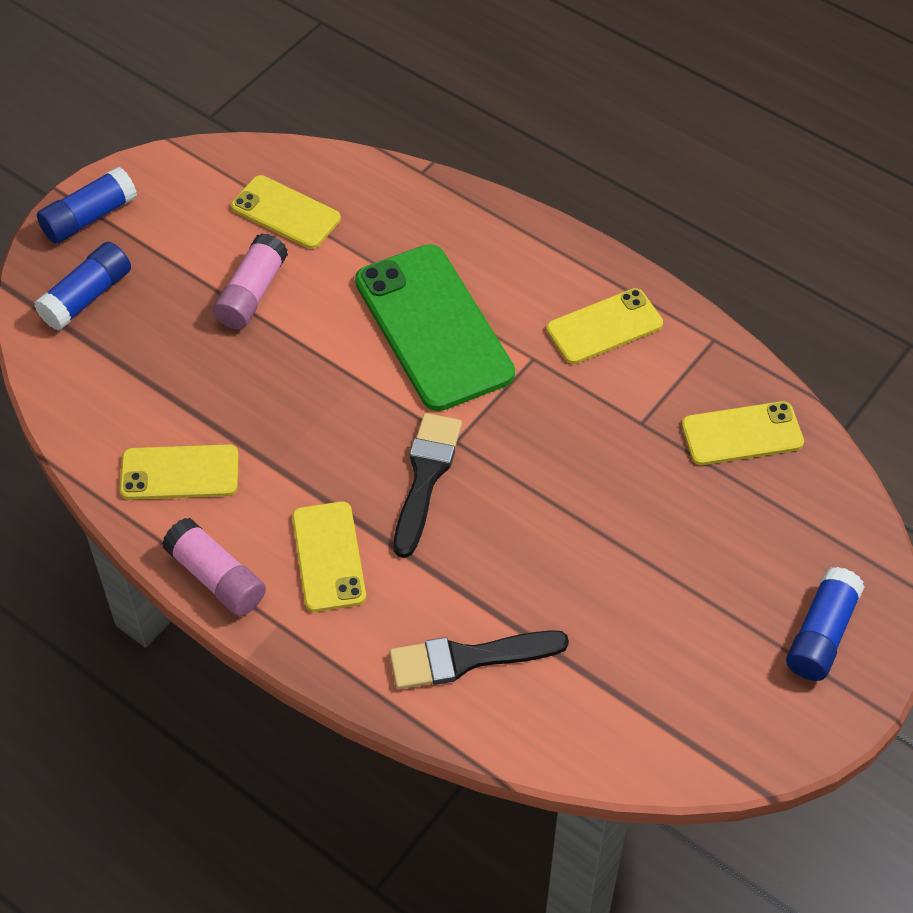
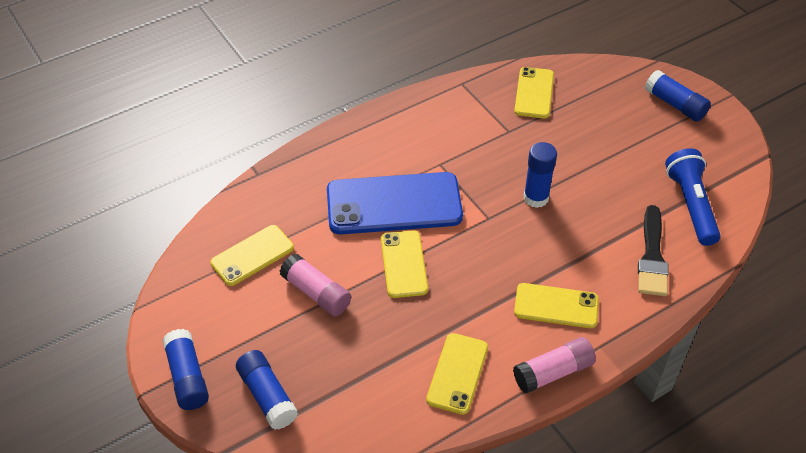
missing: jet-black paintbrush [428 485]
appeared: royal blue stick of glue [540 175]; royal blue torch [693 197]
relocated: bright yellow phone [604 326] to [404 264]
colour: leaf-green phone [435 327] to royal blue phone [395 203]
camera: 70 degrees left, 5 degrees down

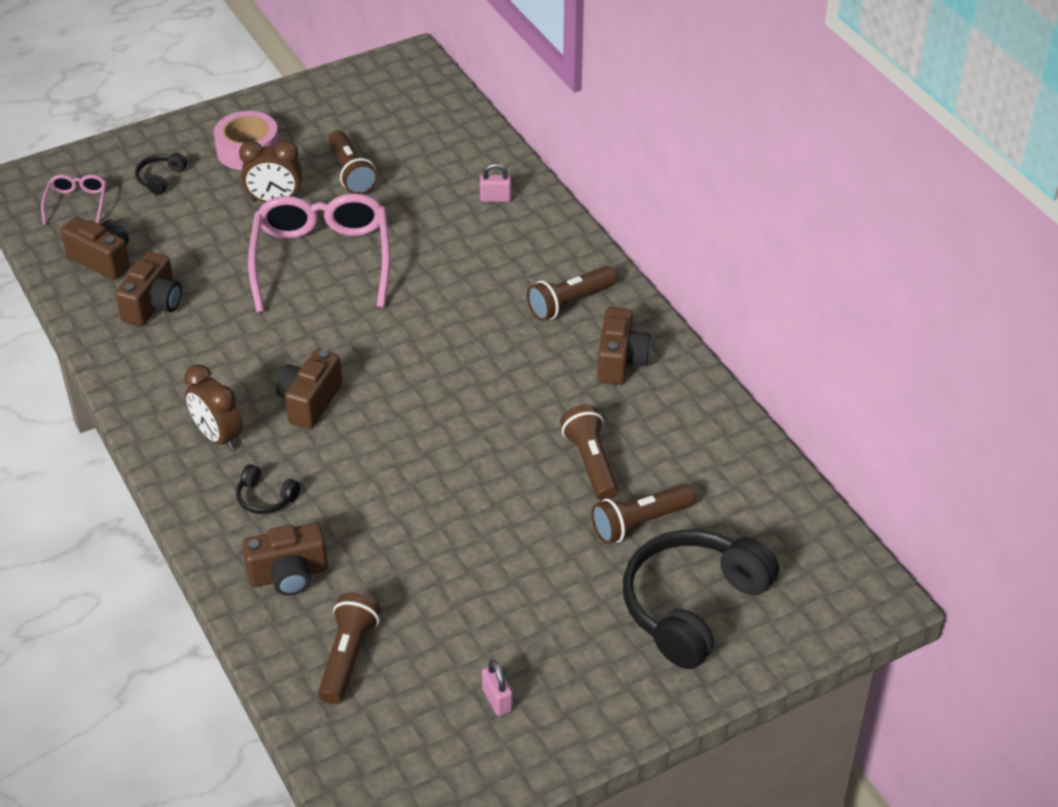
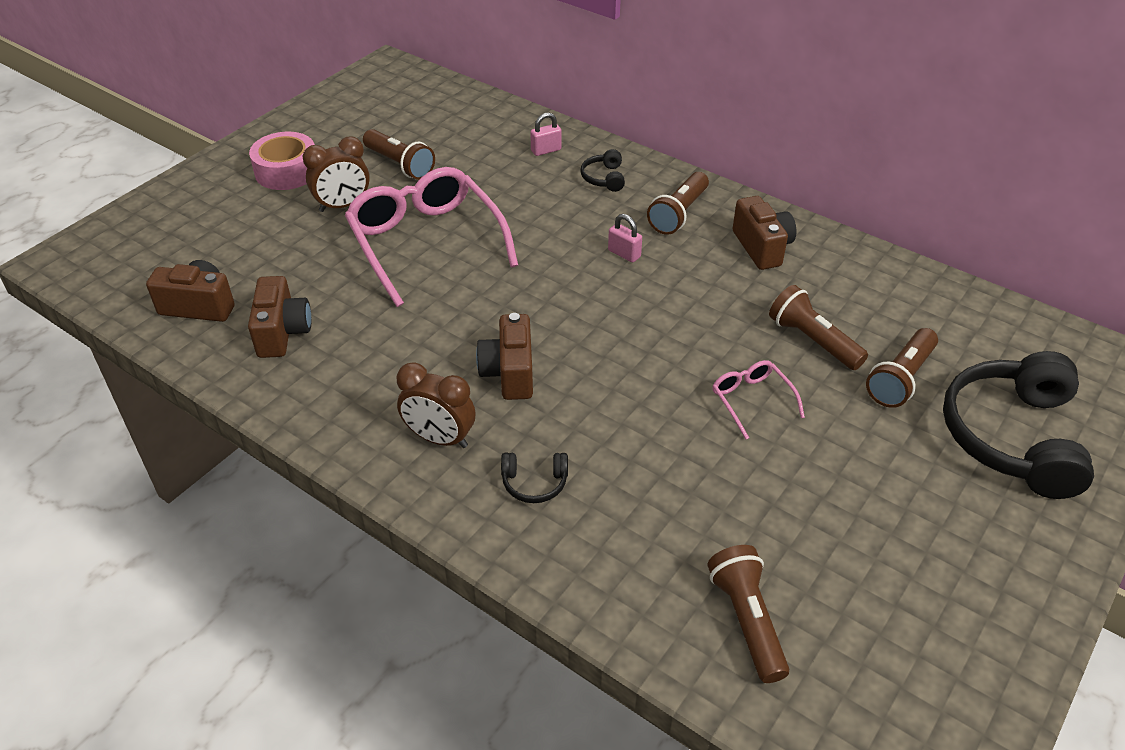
missing: russet camera [285 559]
relocated: jet-black headset [161 174] to [602 170]; pink small lock [497 688] to [625 238]; pink spectacles [73 199] to [758 399]
camera: 25 degrees left, 0 degrees up

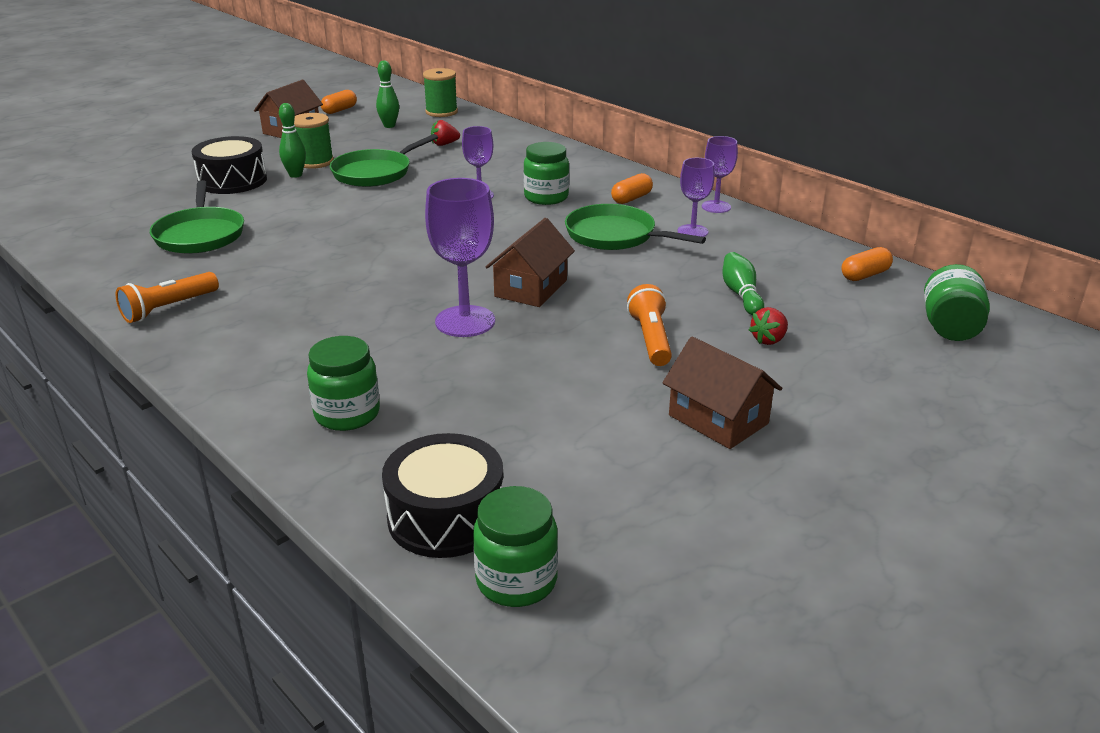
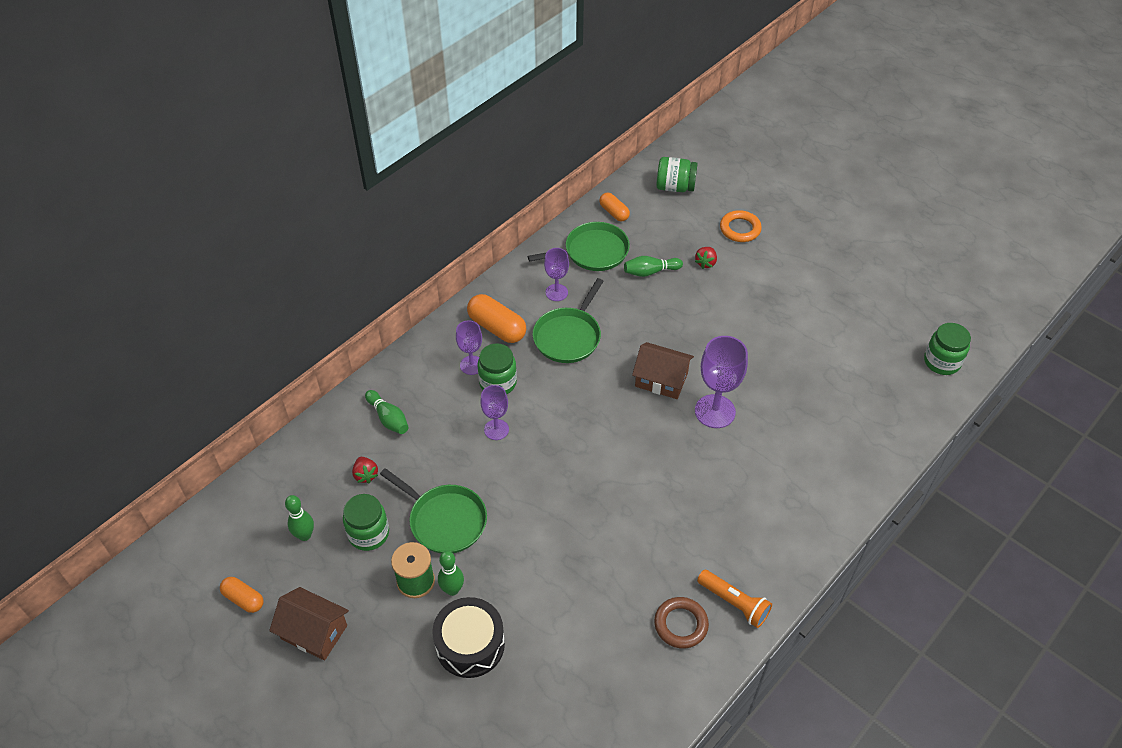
missing: jet-black drum [442 495]; leaf-green spool [440 92]; orange-coloured torch [649 325]; russet toy house [722 393]
appeared: leaf-green tenpin [387 412]; russet torus [681 622]; orange-coloured torus [741 226]
relocated: leaf-green preserve jar [343 383] to [366 522]; violet goblet [720 174] to [469 347]; leaf-green frying pan [197 217] to [579 246]
spun: red berry [768 326] = [706 258] 75 degrees clockwise
size: orange-coloured pill shape [632 188] = [496 318] x1.64
camera: 95 degrees left, 20 degrees up

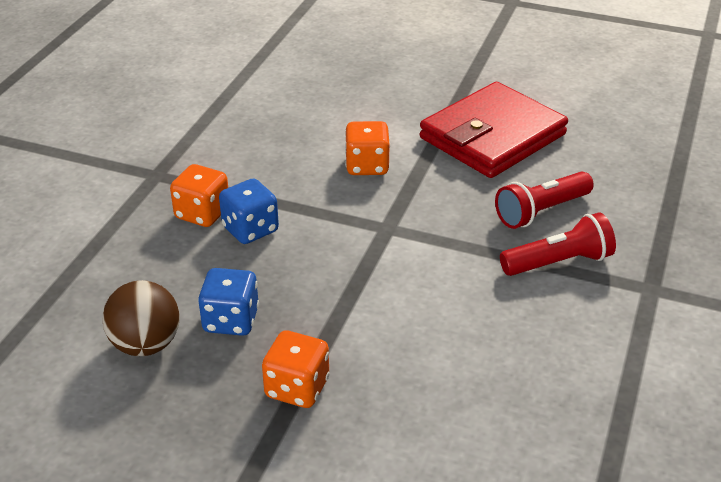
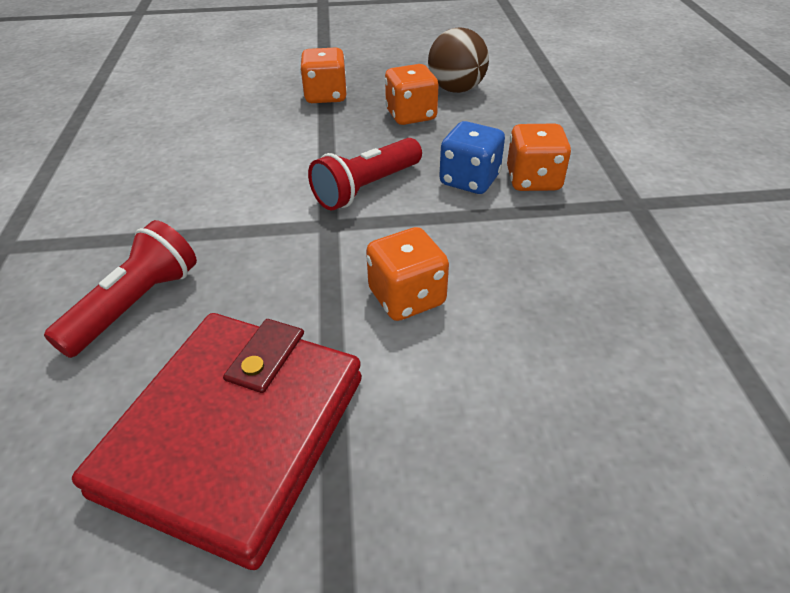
relocated: red torch [558 244] to [365 174]
colour: royal blue dice [228 302] to orange-coloured dice [412 94]
camera: 155 degrees right, 5 degrees up

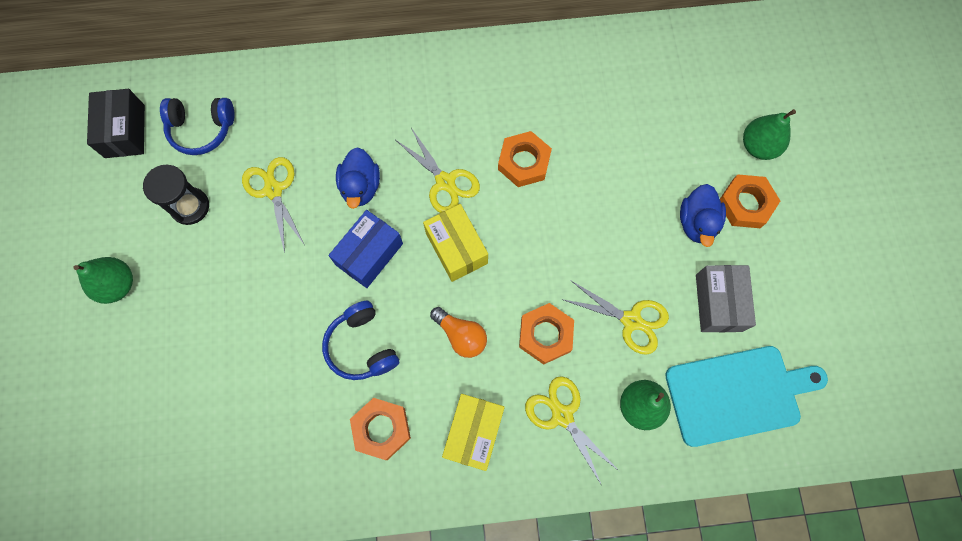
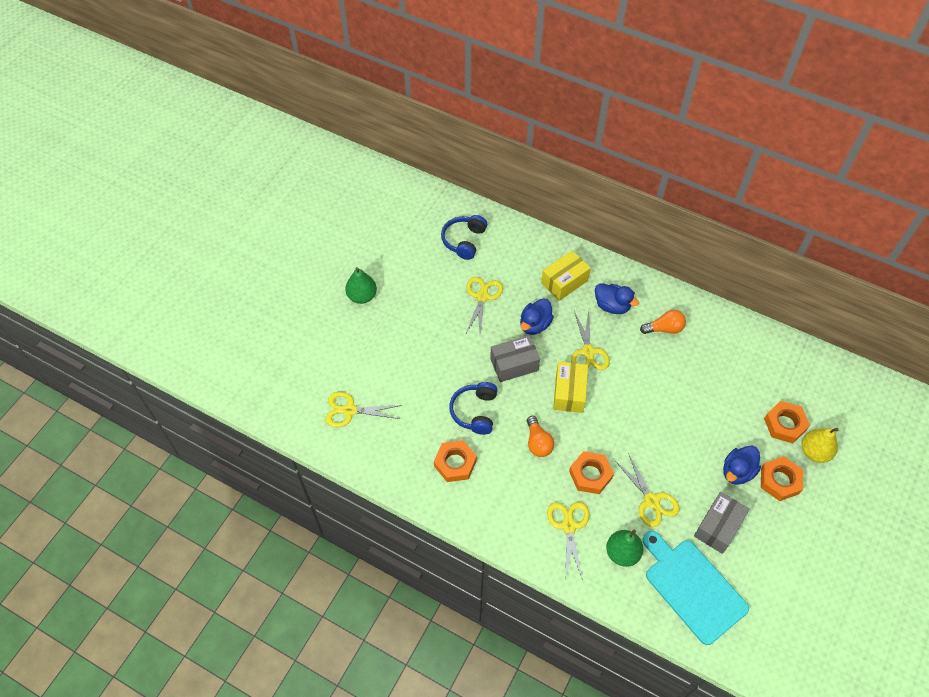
missing: jet-black package [116 123]; jet-black sandglass [176 195]
appeared: bright yellow pair of scissors [363 409]; royal blue duck [617 298]; orange-coloured lightbulb [663 322]
relocated: bright yellow package [473 432] to [566 275]; orange-coloured hex nut [525 159] to [787 422]
colour: royal blue package [365 249] to gray package [515 358]; leaf-green pear [769 134] to bright yellow pear [820 445]
spun: royal blue headset [197 126] = [464 237] 75 degrees clockwise; aqua chopping board [746 396] = [695 588] 150 degrees counterclockwise
camera: 35 degrees right, 15 degrees down

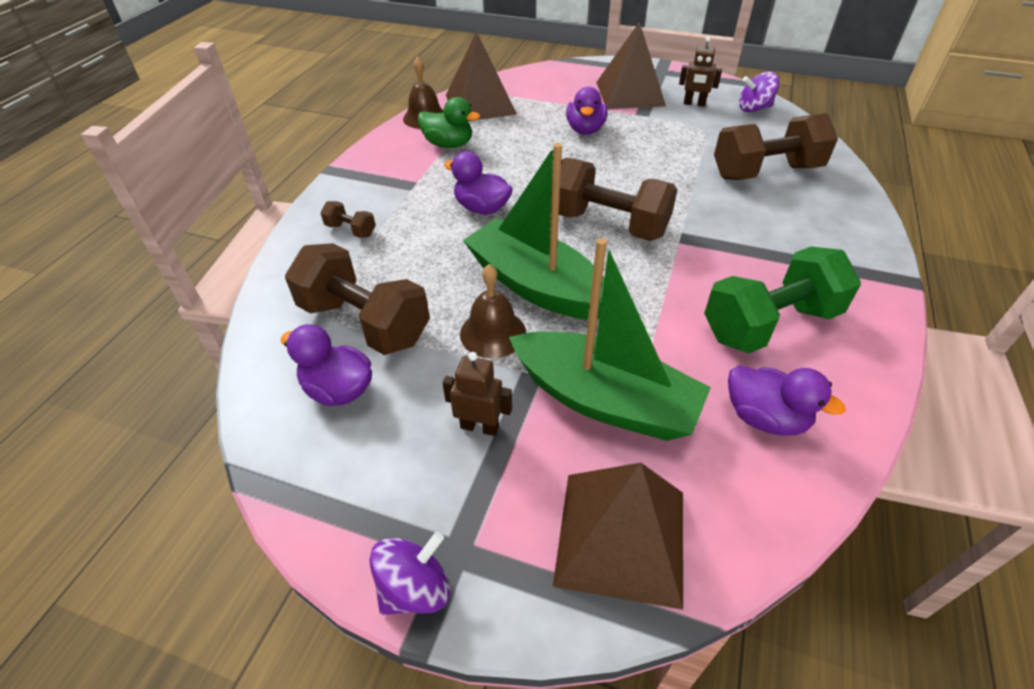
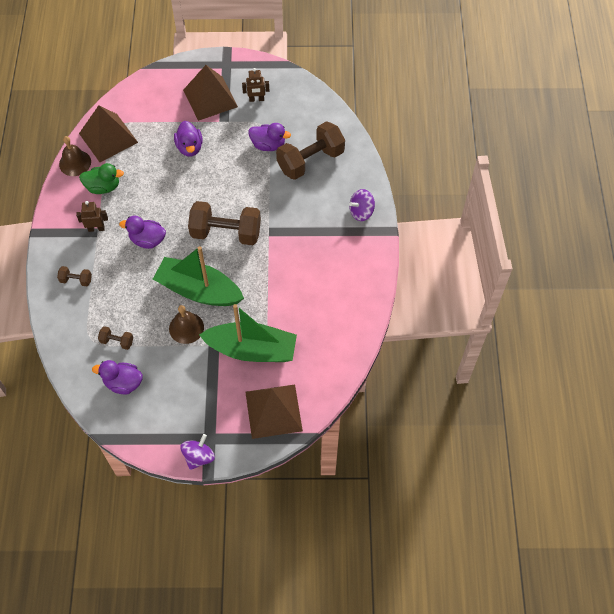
missing: leaf-green free weight [782 299]
relocated: russet robot [477 394] to [92 216]; violet duck [787 400] to [269 137]; violet toy top [759 92] to [362 205]
size: russet free weight [357 299] = [115 338] x0.44
camera: 20 degrees left, 15 degrees up

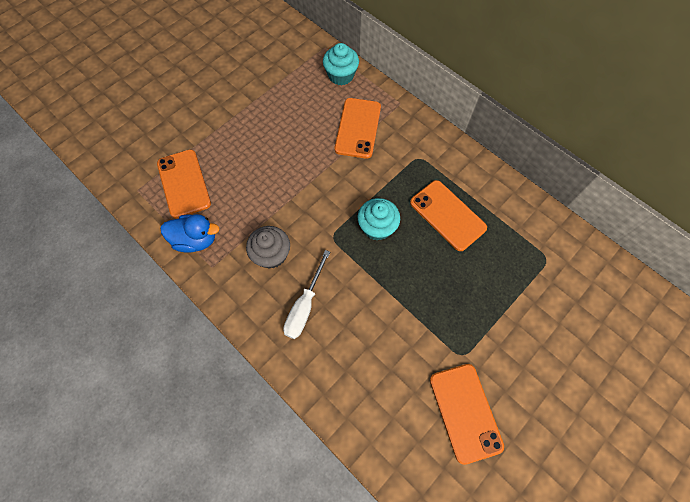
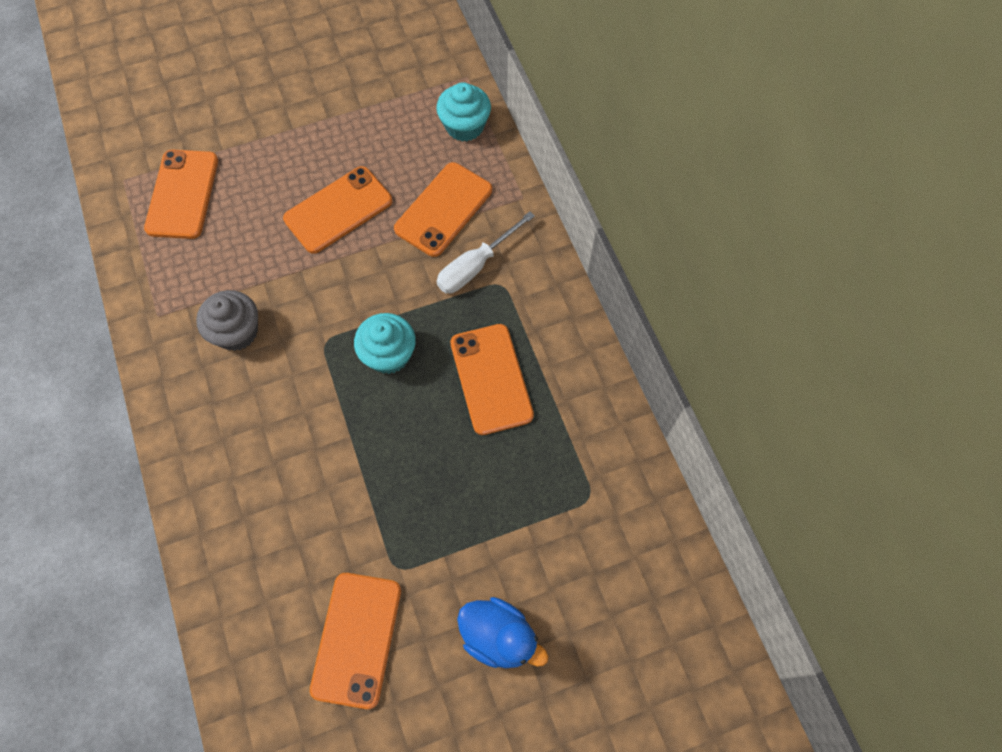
appeared: orange-coloured phone [337 210]
relocated: white hand screwdriver [306 294] to [486 252]; royal blue duck [189 233] to [503 632]
camera: 25 degrees right, 0 degrees up

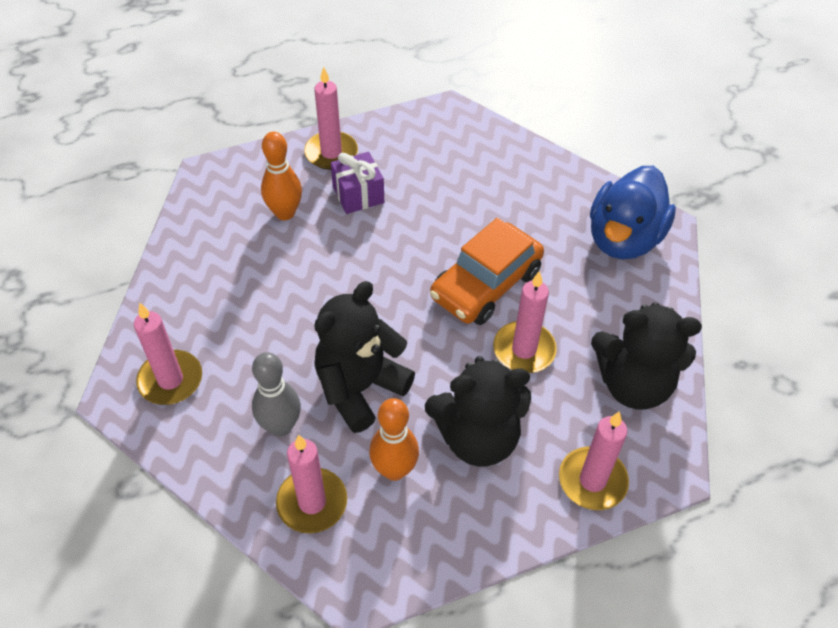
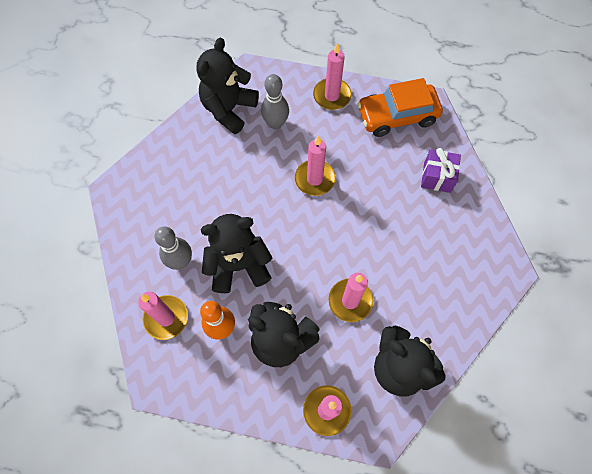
missing: royal blue duck [633 212]
appeared: jet-black teddy bear [227 86]
relocated: pink pillar candle [168 354] to [315 166]; orange-coloured toy car [487 271] to [400 107]; violet wrapped gift [357 183] to [441 170]
colour: orange-coloured tenpin [281 176] to gray tenpin [275 101]
camera: 35 degrees right, 15 degrees up

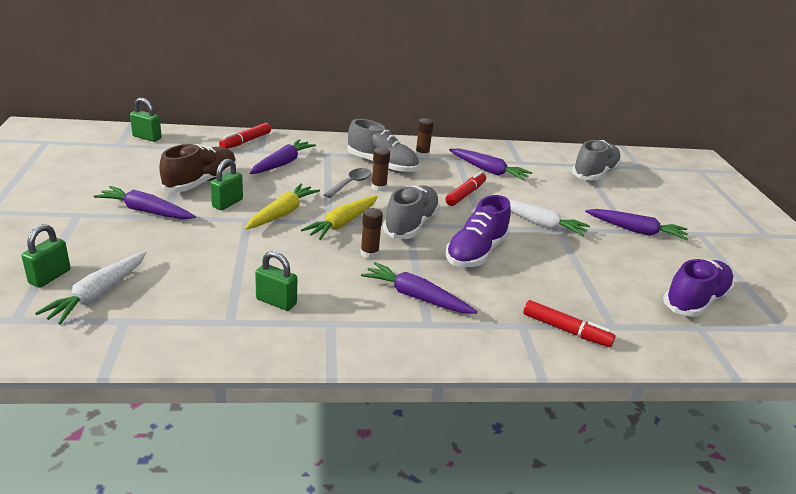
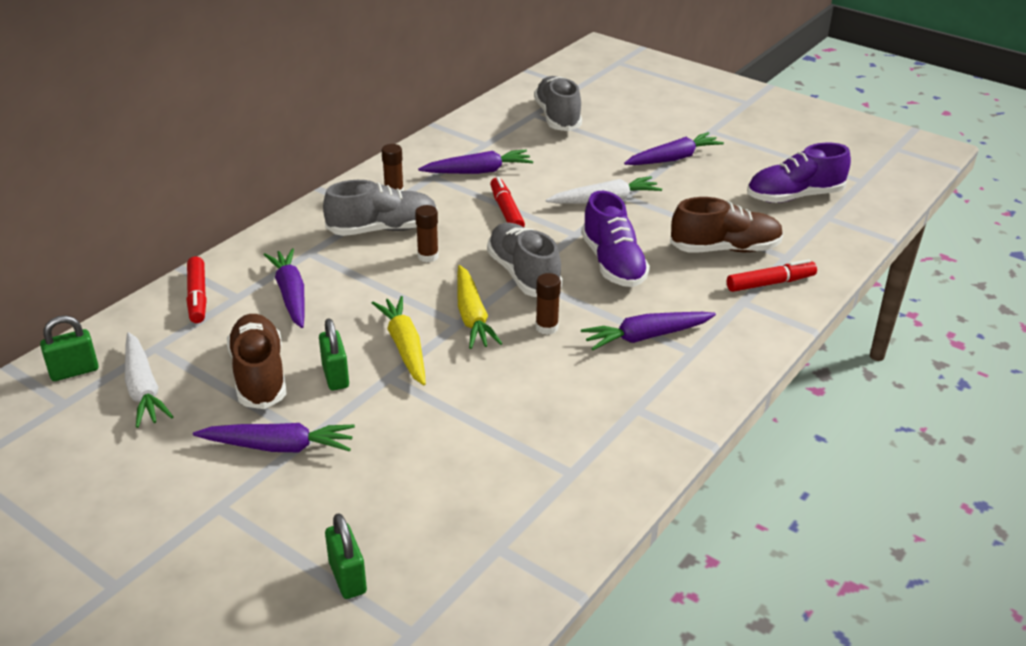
missing: leaf-green small lock [276 281]; gray teaspoon [347 183]
appeared: russet lace-up shoe [727 225]
relocated: white toy carrot [90 288] to [149 380]
spun: violet toy carrot [145 202] = [274 437] 150 degrees counterclockwise; violet lace-up shoe [698 288] = [799 173] 105 degrees counterclockwise
camera: 45 degrees left, 5 degrees up

